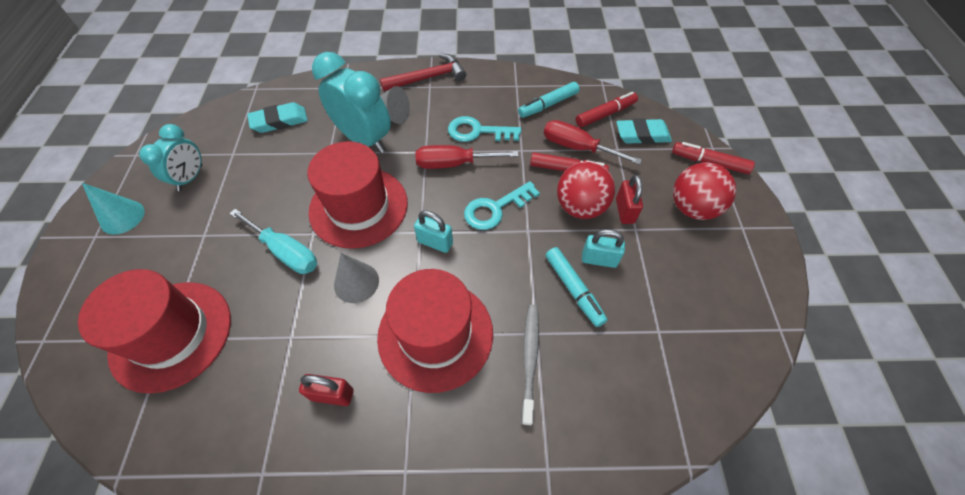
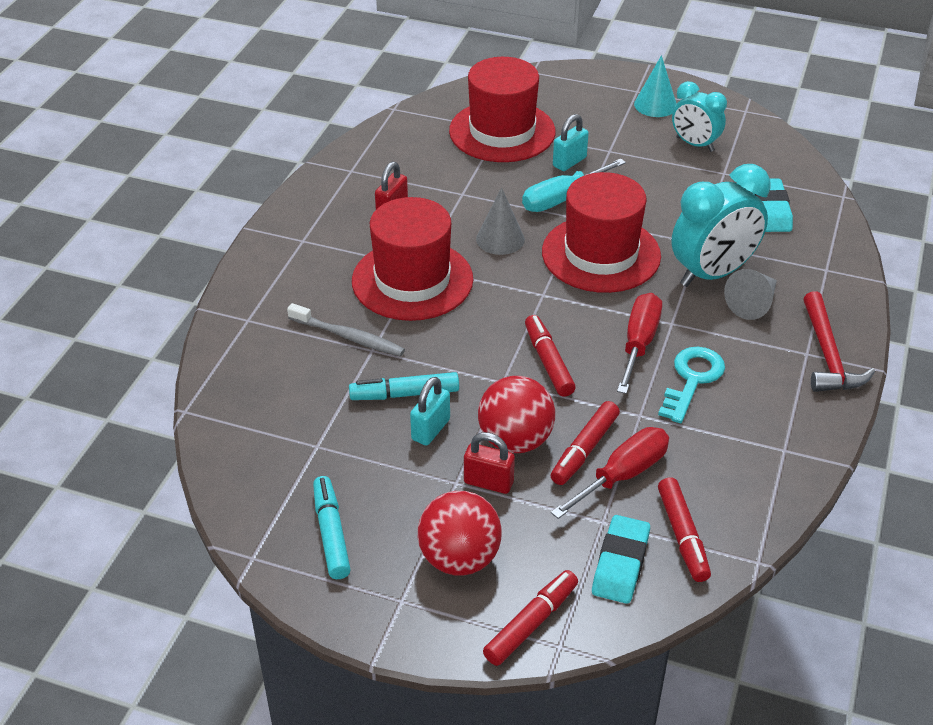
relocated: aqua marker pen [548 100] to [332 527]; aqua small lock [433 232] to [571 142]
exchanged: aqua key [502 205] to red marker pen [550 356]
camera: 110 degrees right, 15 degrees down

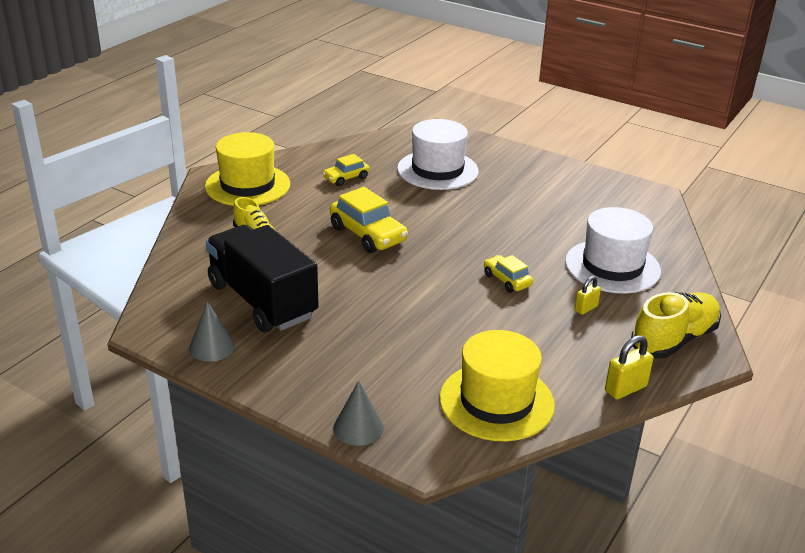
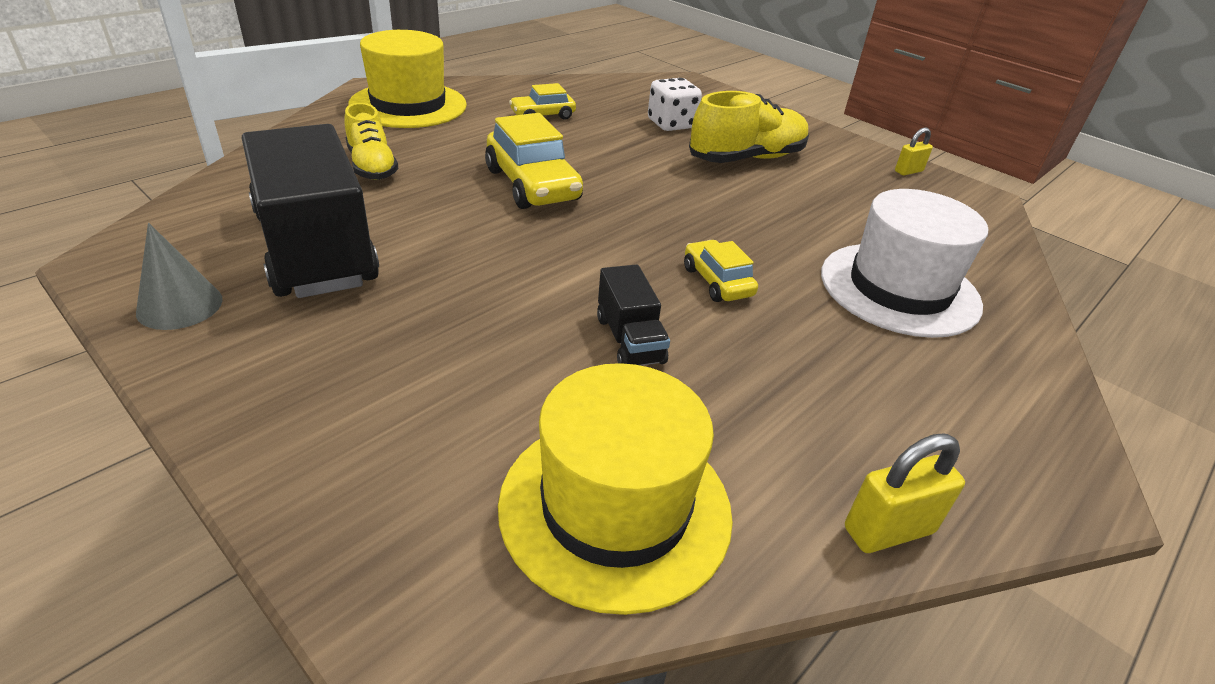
missing: gray cone [358 413]
appeared: jet-black lorry [633 315]
relocated: bright yellow lace-up shoe [676 325] to [749 127]; bright yellow small lock [588 295] to [914 151]
exchanged: white top hat [438 154] to white dice [675 104]
camera: 10 degrees right, 5 degrees up

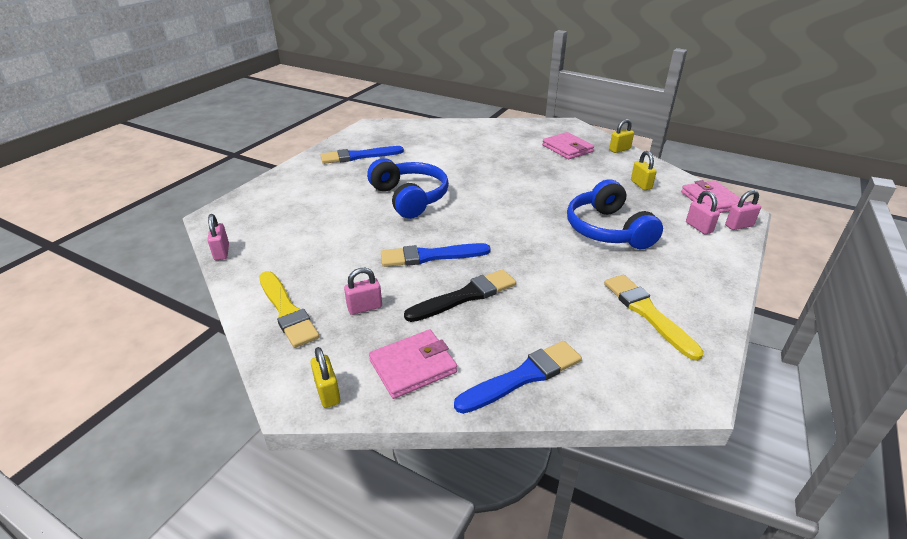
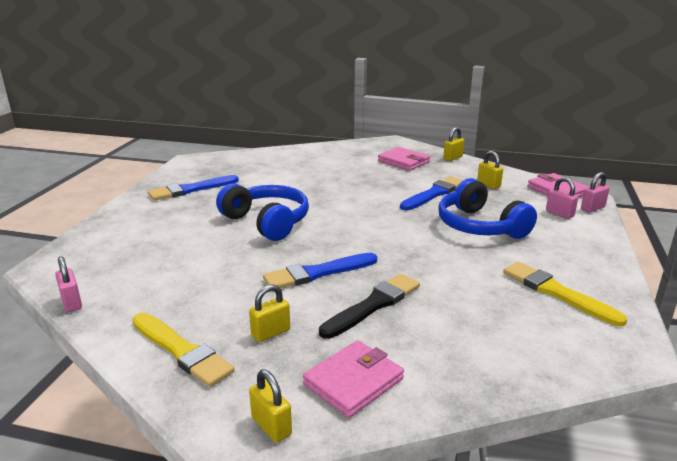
relocated: royal blue paintbrush [518 377] to [431 193]
colour: pink small lock [363 291] to bright yellow small lock [269 313]
camera: 15 degrees left, 10 degrees down

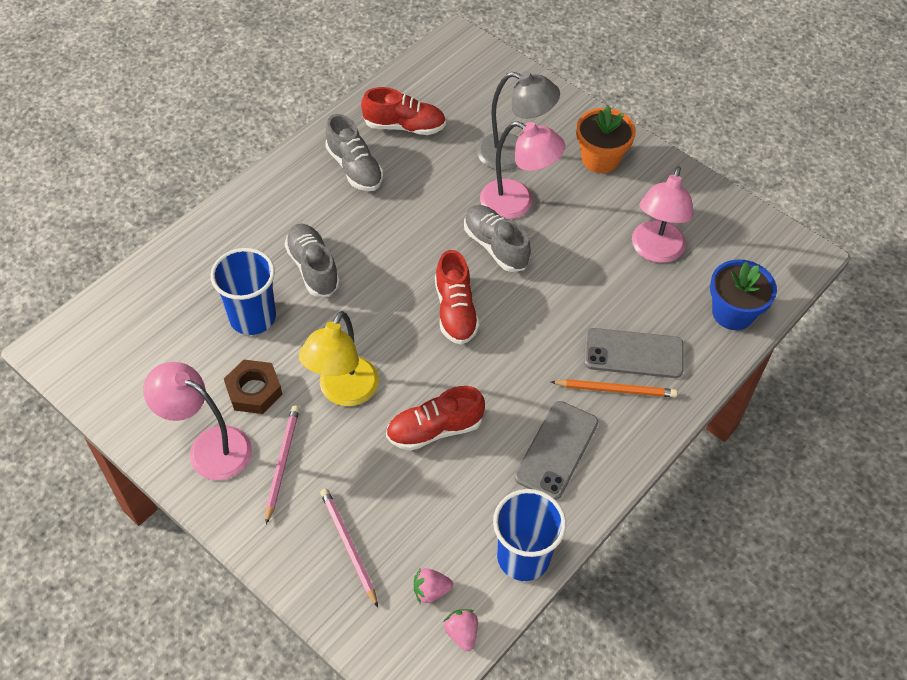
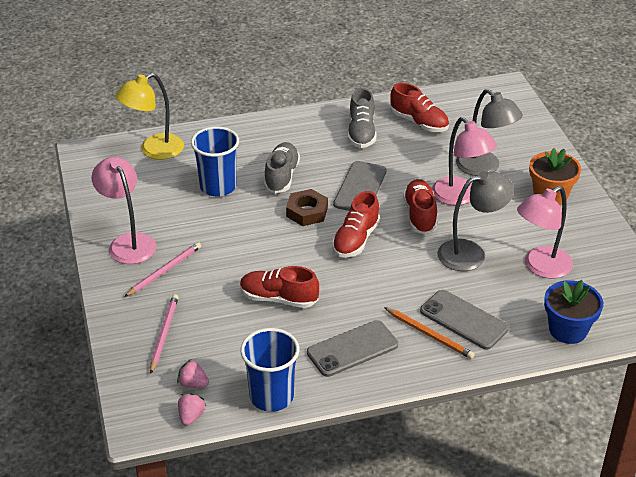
appeared: gray phone [360 186]; gray desk lamp [476 221]
relocated: bright yellow desk lamp [339 358] to [149 116]; russet hex nut [253 387] to [307 207]
colour: gray lace-up shoe [497 238] to red lace-up shoe [420 206]
camera: 35 degrees right, 15 degrees down

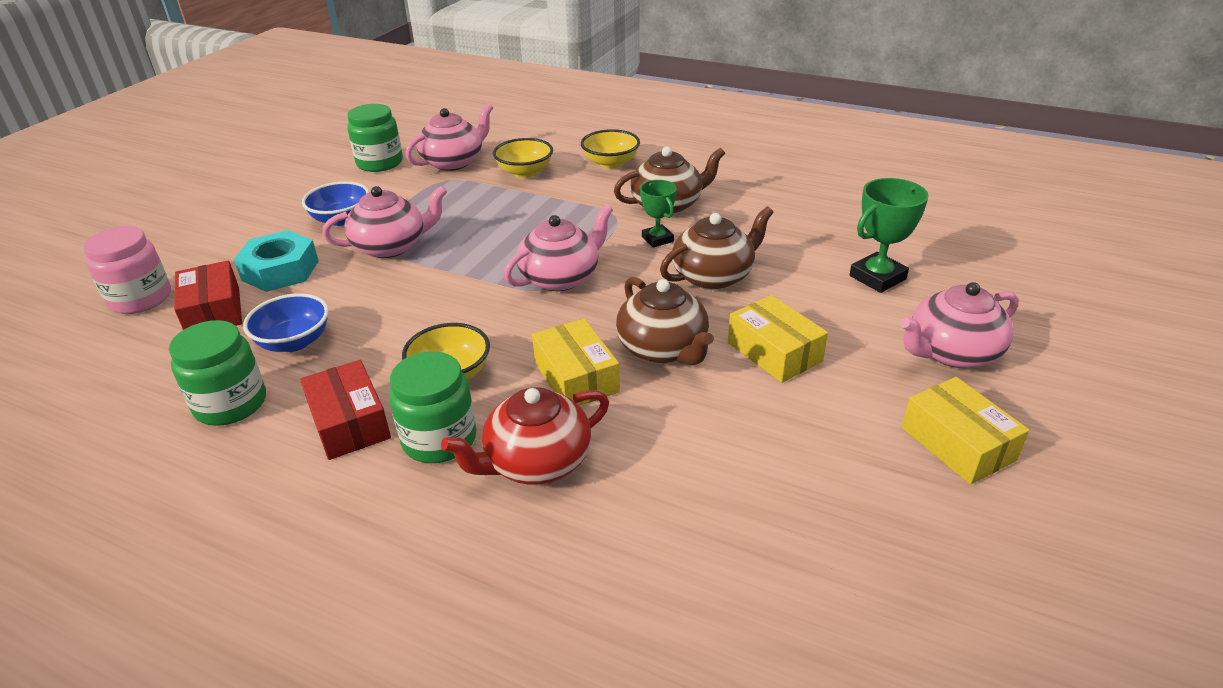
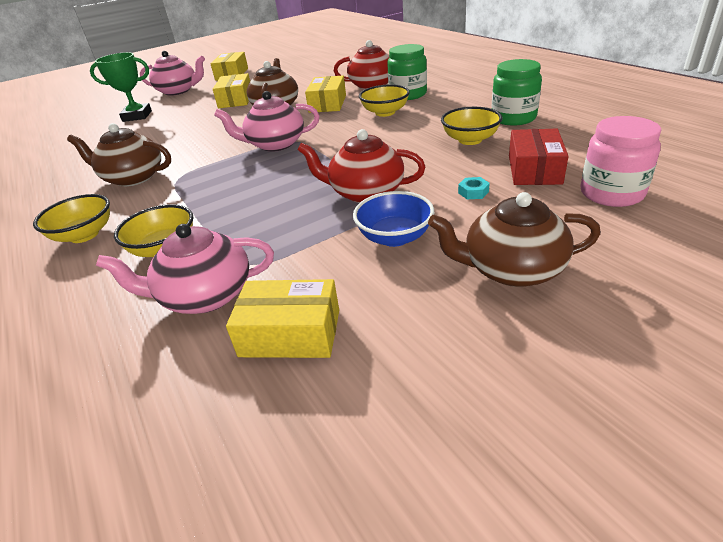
missing: red package [345 410]; leaf-green prize cup [658 214]
relocated: russet tea pot [717 248] to [514 239]
exchanged: leaf-green preserve jar [375 138] to bright yellow package [282 318]
colour: pink tea pot [384 222] to red tea pot [361 166]; royal blue deep dish [286 322] to bright yellow deep dish [471 126]
size: aqua hex nut [276 261] = [474 188] x0.41
camera: 145 degrees left, 0 degrees up

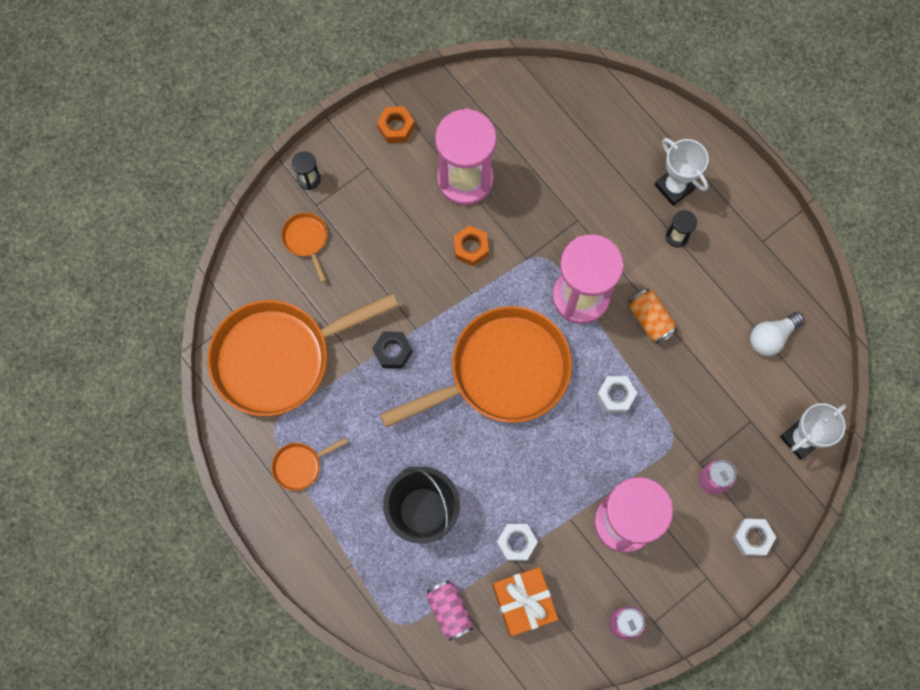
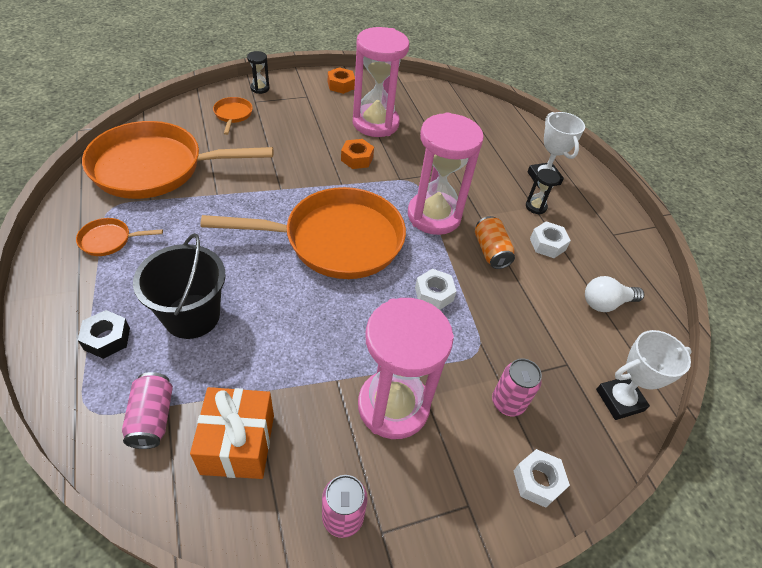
relocated: jet-black hex nut [392 350] to [104 334]; white hex nut [517 542] to [550 240]
camera: 15 degrees right, 25 degrees down

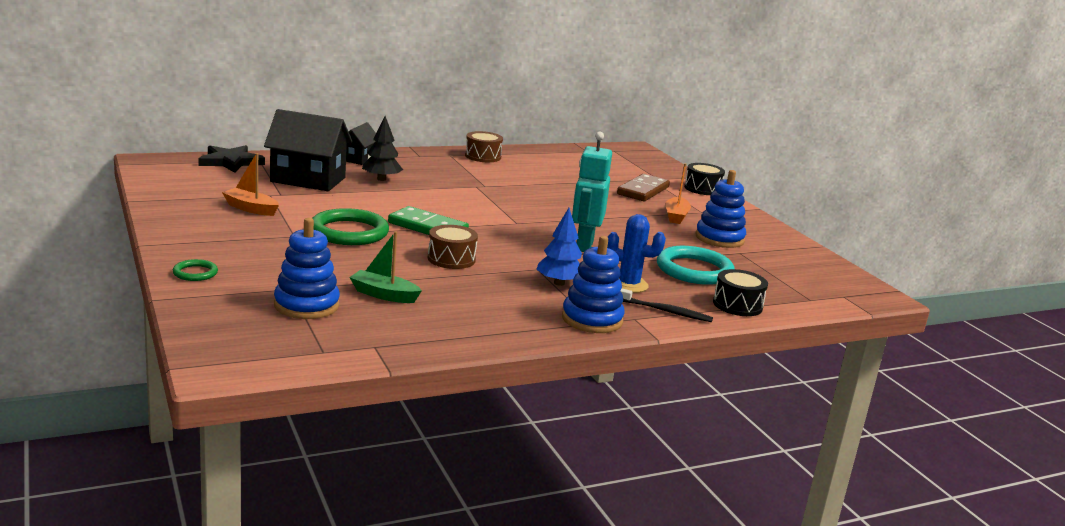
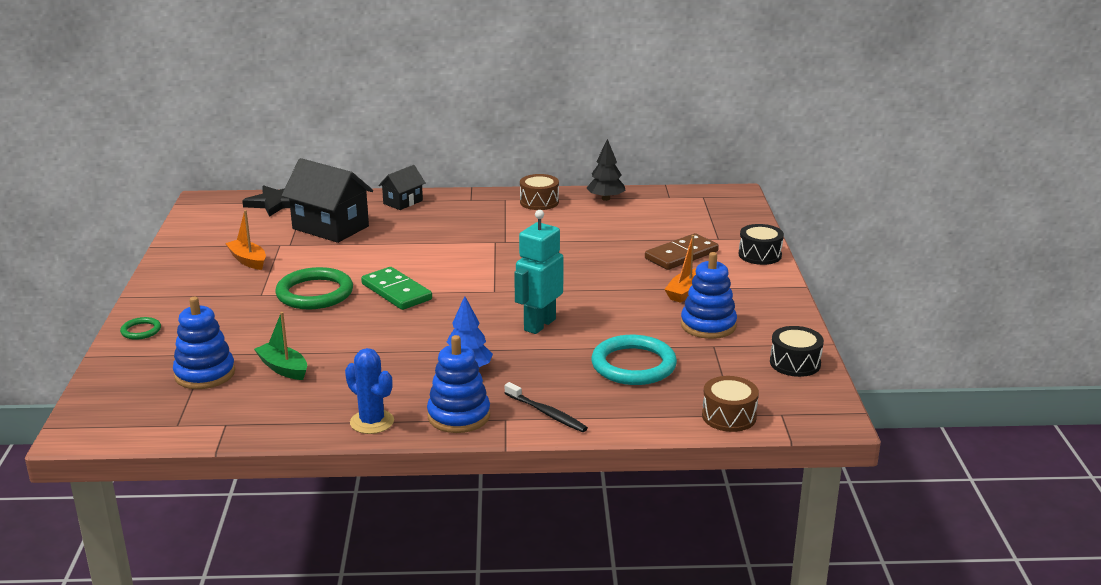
relocated: royal blue cactus [636 253] to [369 391]; jet-black tree [382 148] to [606 170]; russet drum [453 247] to [730 404]; jet-black drum [740 292] to [797 351]
camera: 25 degrees right, 5 degrees up

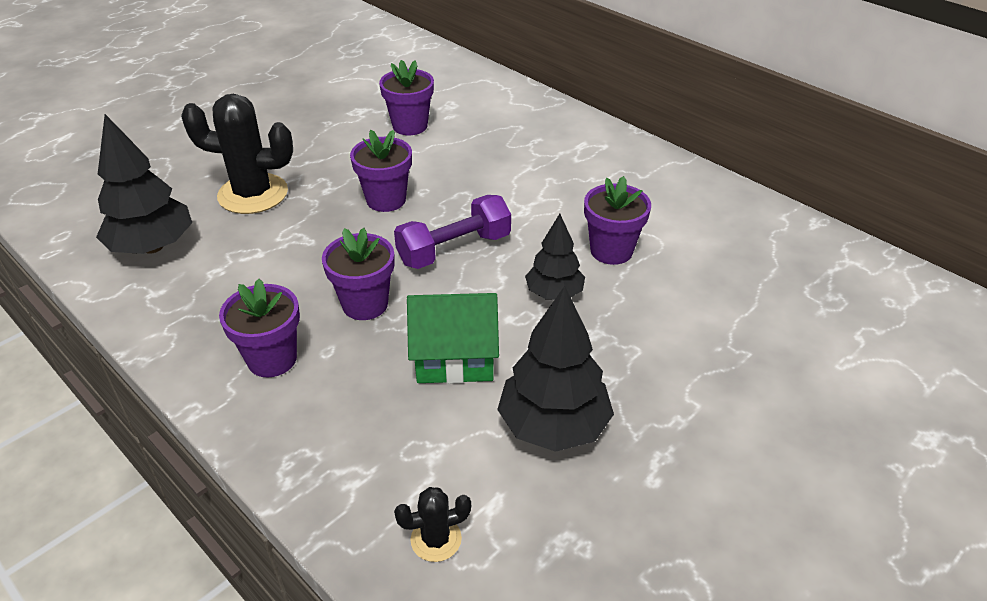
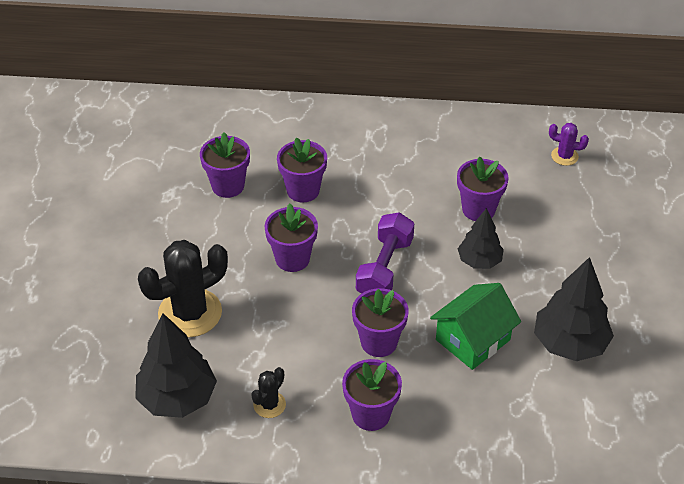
appeared: violet flower pot [302 169]; violet cactus [569 144]
relocated: jet-black cactus [432 524] to [268 392]
camera: 40 degrees left, 5 degrees up

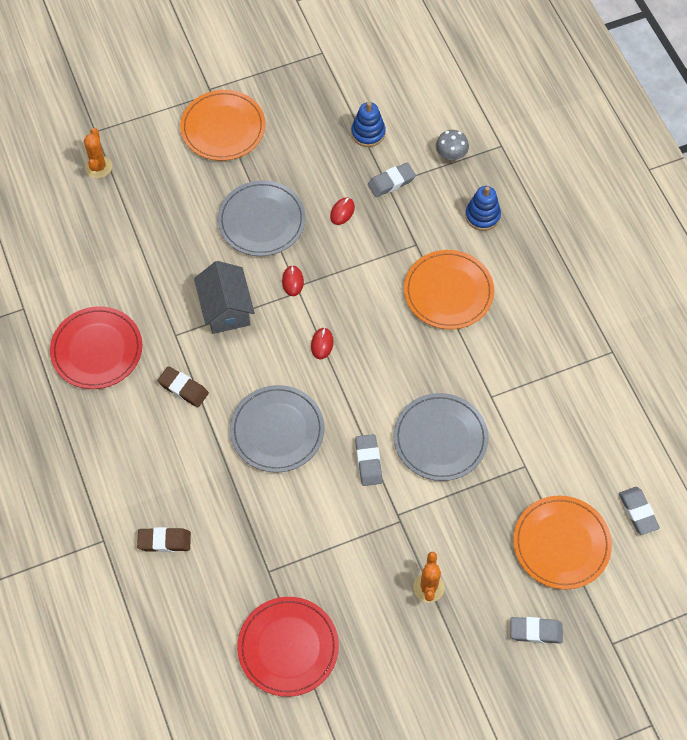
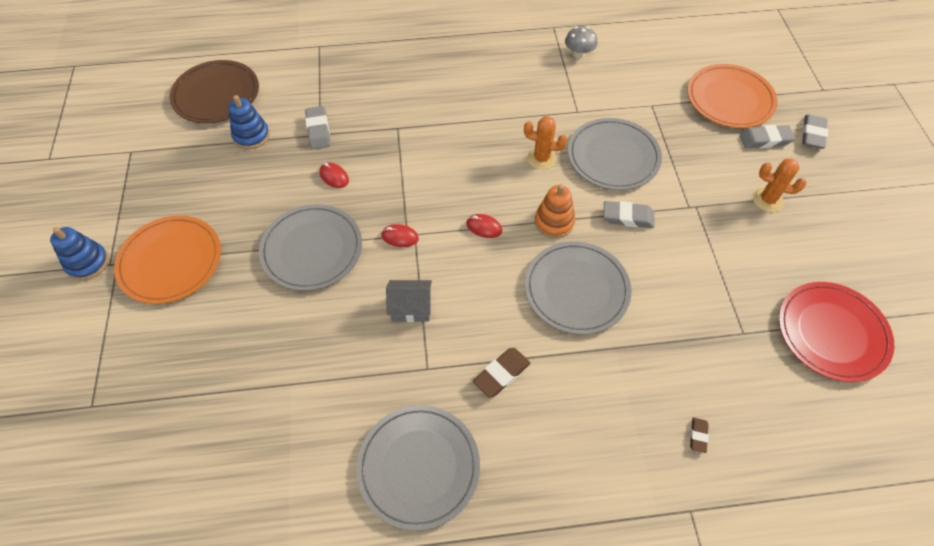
missing: orange-coloured flat dish [449 289]
appeared: russet flat dish [214 91]; orange-coloured stacking toy [555 211]
relocated: royal blue stacking toy [483 208] to [79 254]; orange-coloured cactus [98 153] to [545 143]; gray fungus [452 145] to [581 42]; gray gum eraser [639 511] to [767 136]
colour: red flat dish [96 347] to gray flat dish [418 468]
size: gray toy house [224 297] = [409 301] x0.66; russet gum eraser [164 539] = [699 435] x0.57
camera: 75 degrees left, 5 degrees down

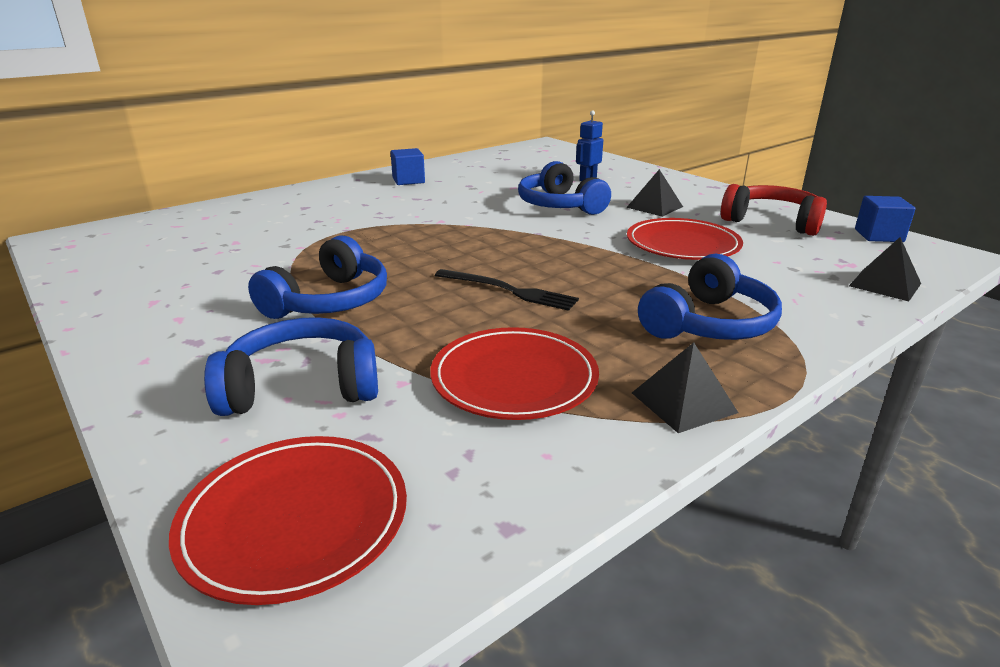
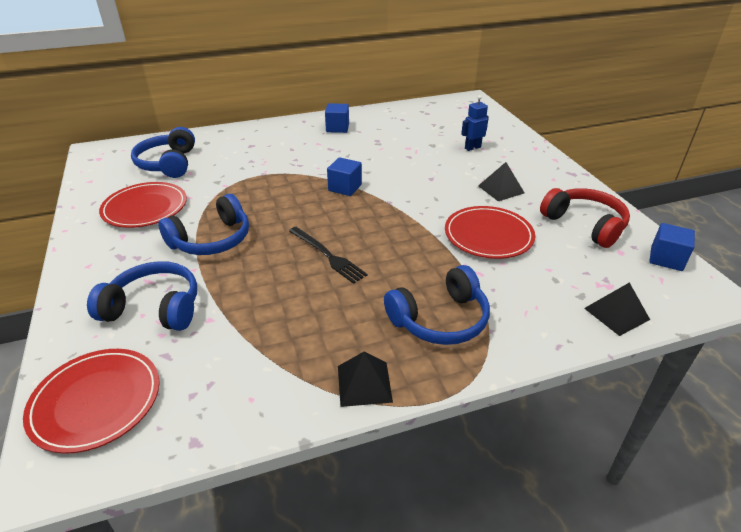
appeared: royal blue solid cube [344 176]
relocated: red flat dish [514 373] to [143 205]; royal blue headset [564 188] to [163 152]
camera: 20 degrees right, 10 degrees up

